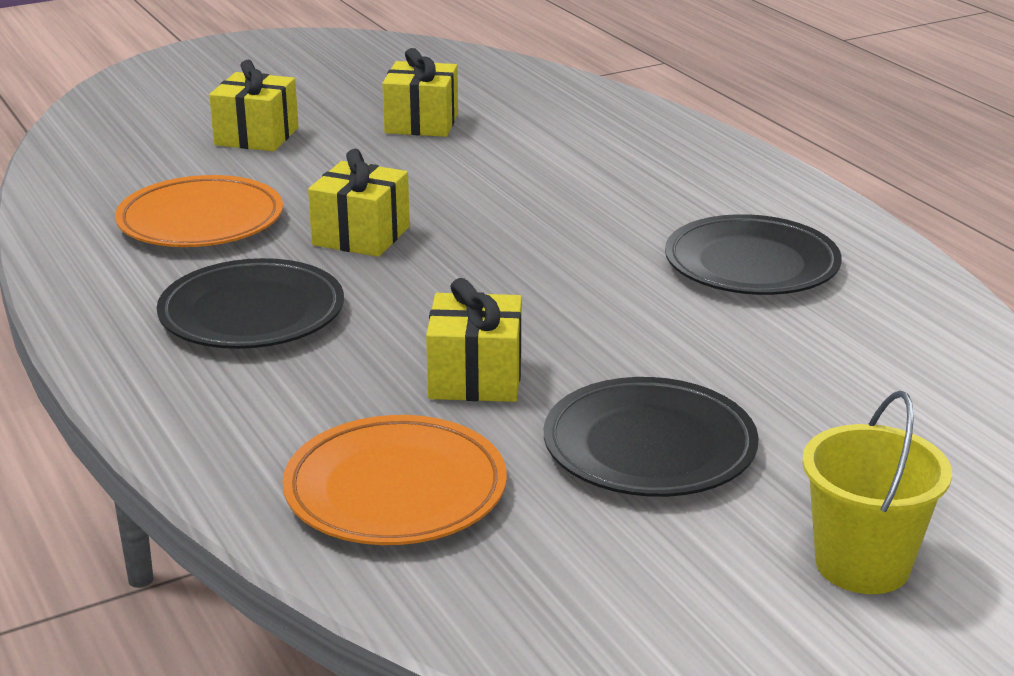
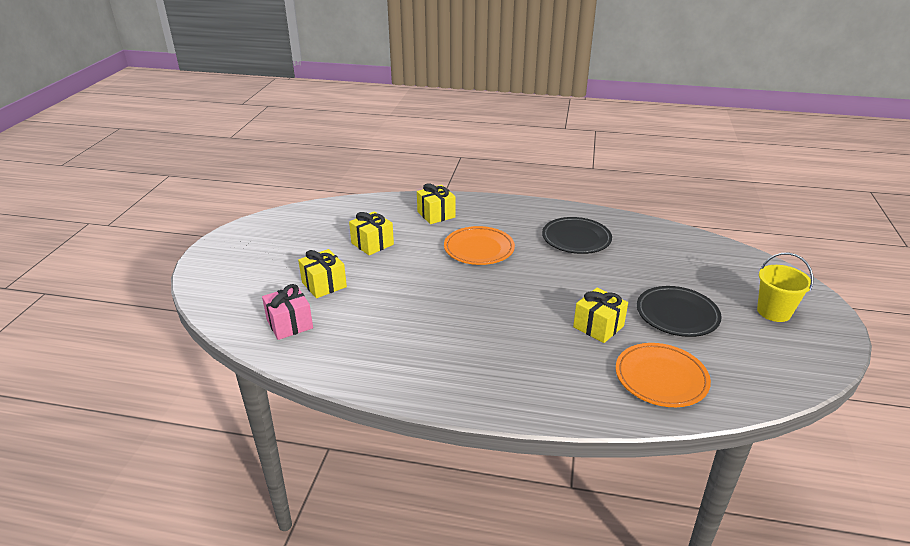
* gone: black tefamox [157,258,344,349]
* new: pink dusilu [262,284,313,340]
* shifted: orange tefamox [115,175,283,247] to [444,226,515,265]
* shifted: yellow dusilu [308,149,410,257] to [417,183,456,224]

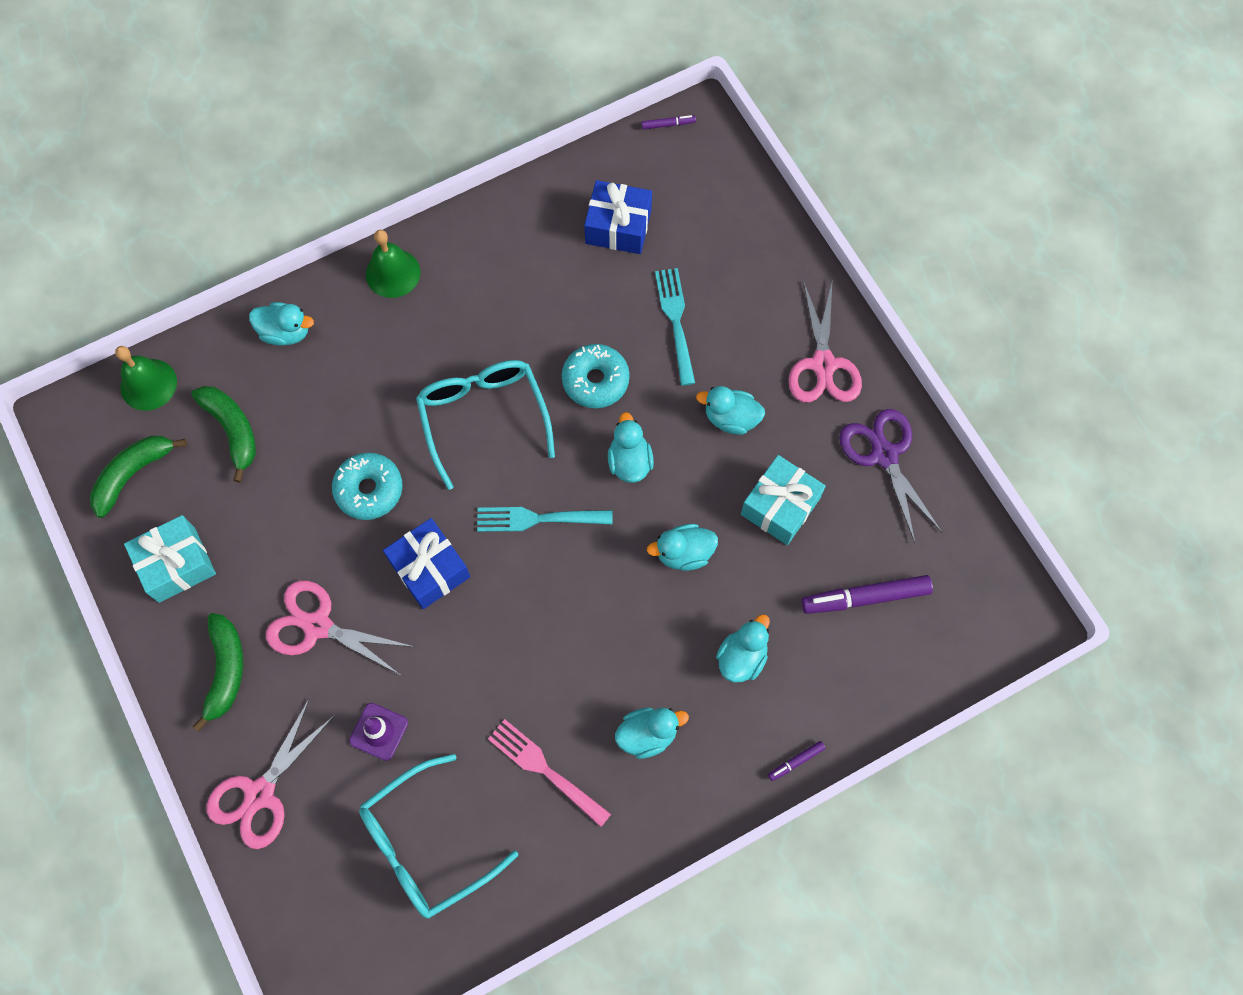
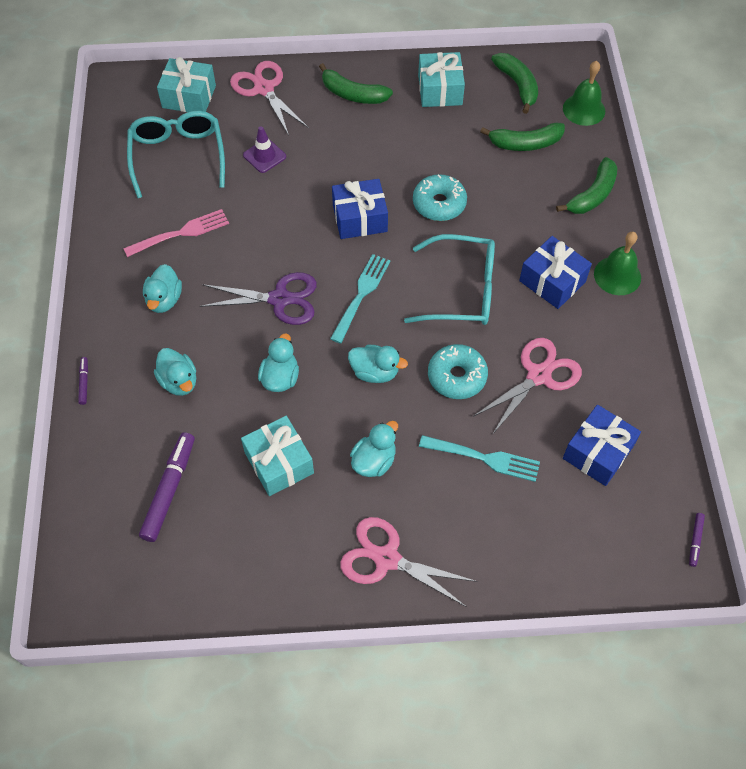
* new: turquoise dusilu [157,57,216,112]
* new: blue dusilu [519,236,592,309]
* shifted: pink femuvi [266,580,414,675] to [473,338,582,435]
* shifted: purple femuvi [839,409,942,543] to [200,272,317,325]
* swapped: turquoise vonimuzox [249,302,314,346] to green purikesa [556,157,618,214]

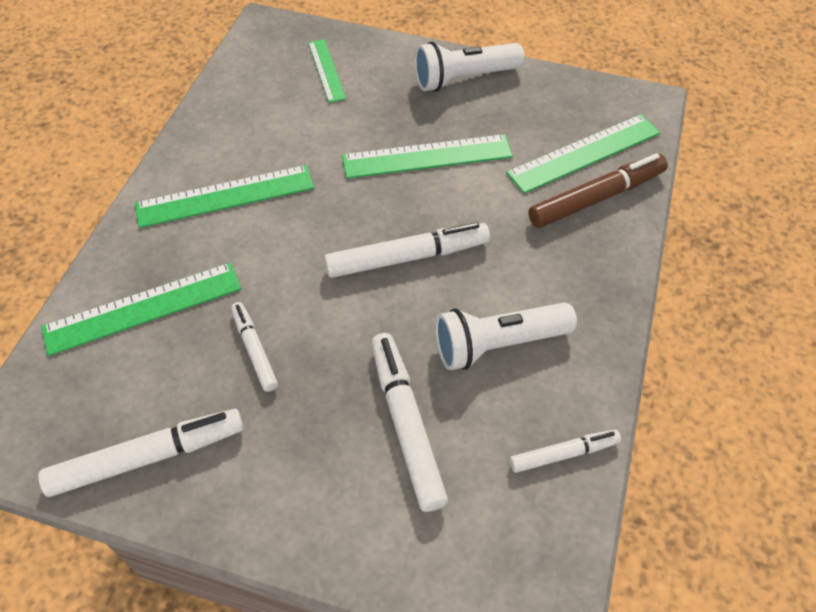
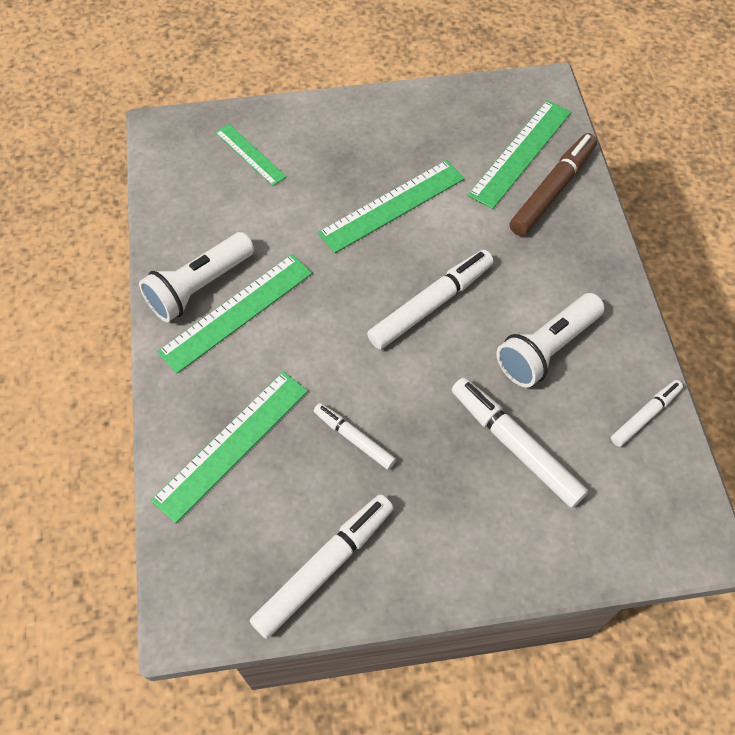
* shifted: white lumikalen [414,42,524,92] to [139,232,254,322]

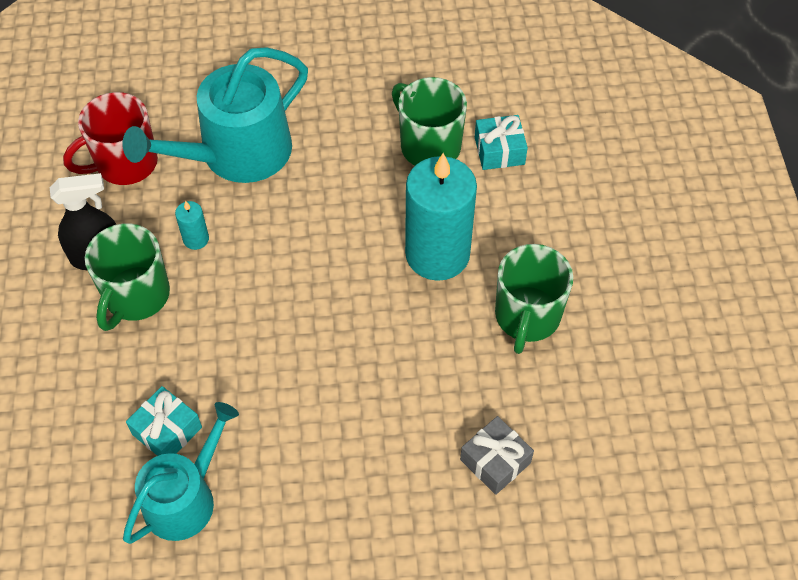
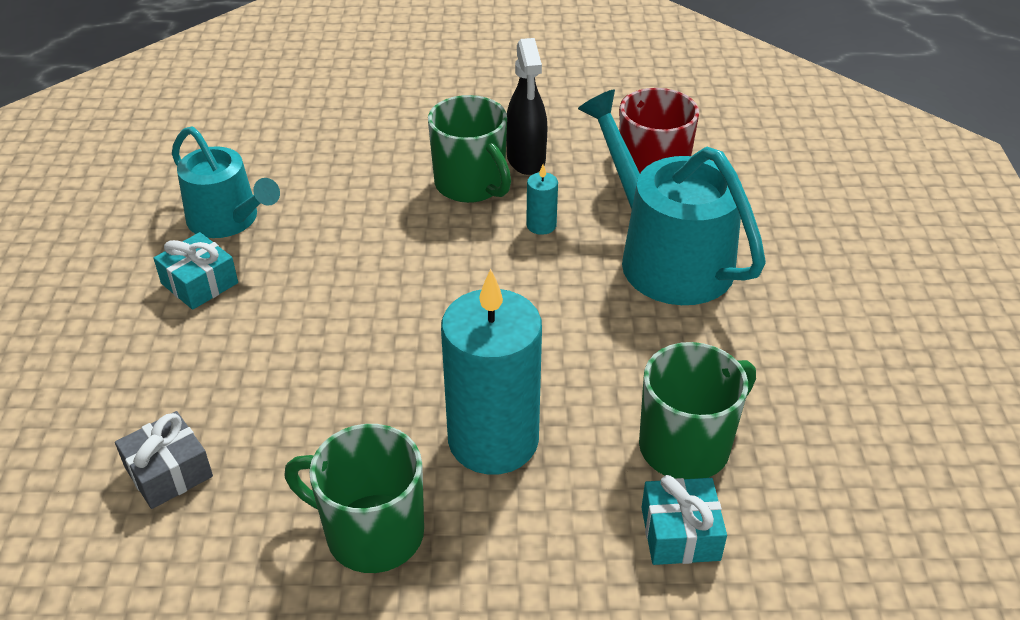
* shifted: turquoise dusilu [126,386,202,456] to [153,232,238,310]
* rotated: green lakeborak [85,224,170,331] = [428,95,511,203] 150 degrees counterclockwise

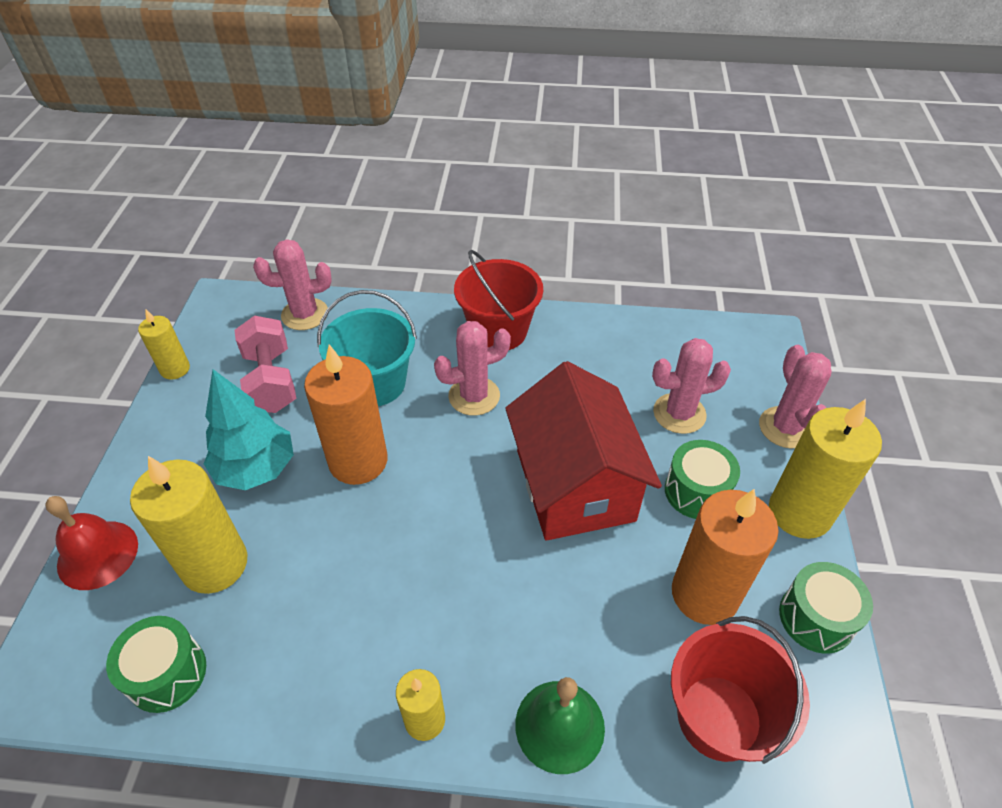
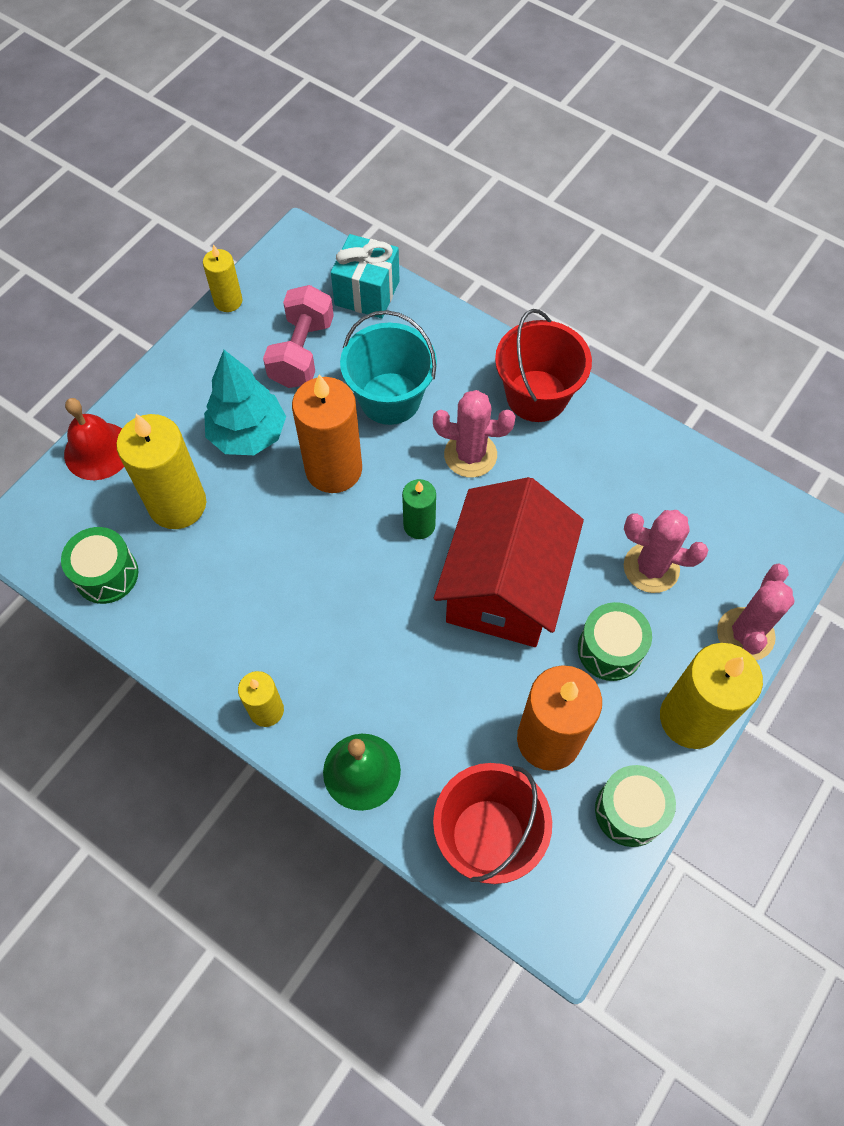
* new: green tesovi [402,479,436,539]
* swapped: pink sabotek [253,239,331,330] to turquoise dusilu [331,234,400,318]

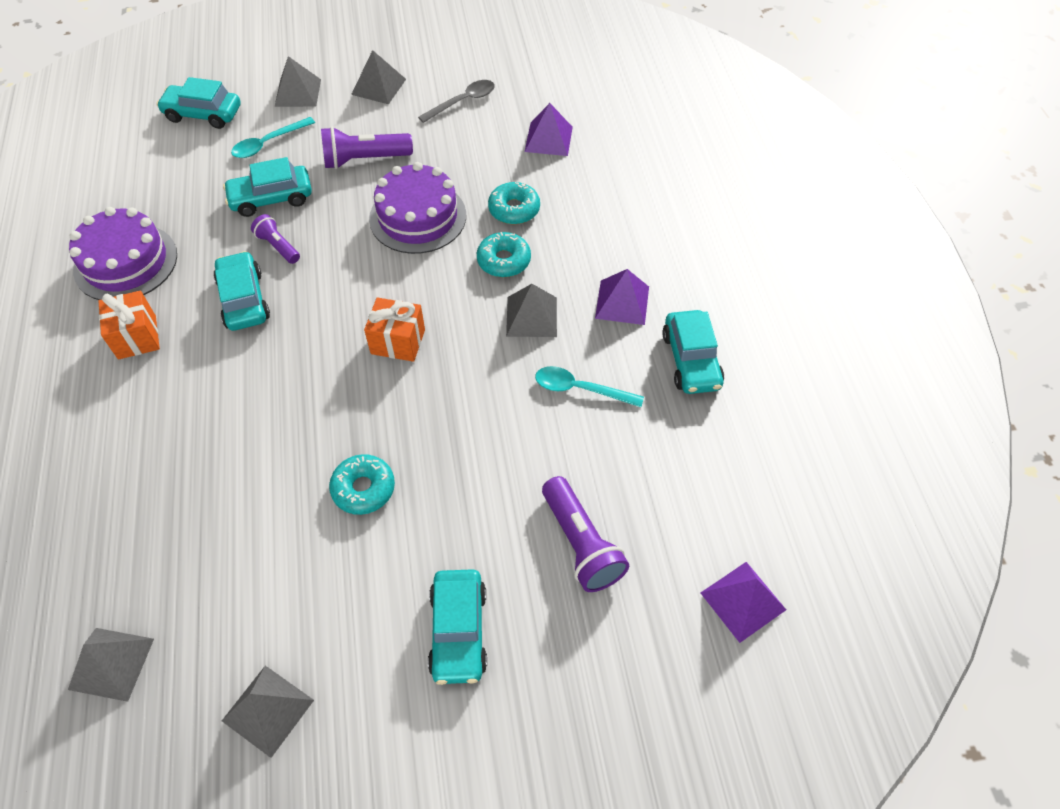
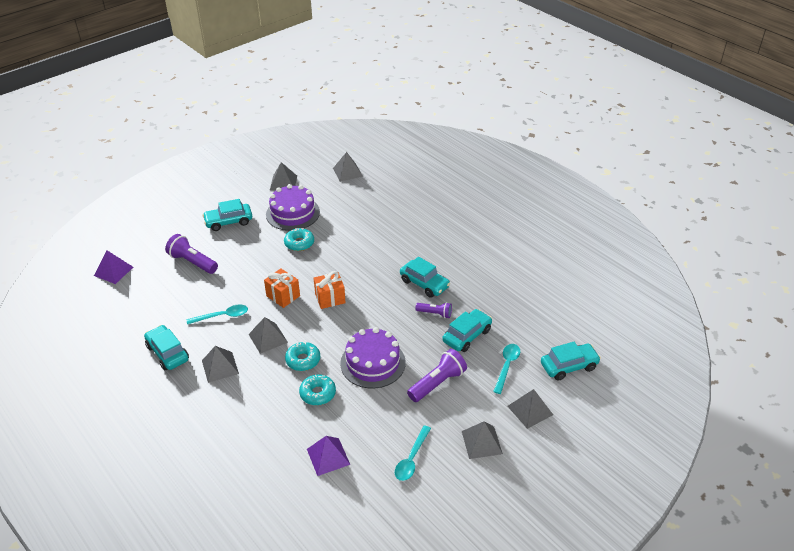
* shifted: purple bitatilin [69,207,177,300] to [266,184,320,231]
* shifted: orange dusilu [98,291,160,360] to [264,269,300,308]
* repainted: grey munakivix [418,80,495,123] to turquoise munakivix [395,425,431,481]
* repainted: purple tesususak [595,269,649,325] to grey tesususak [202,346,239,383]
* rotated: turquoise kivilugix [428,569,487,685] = [202,199,252,231] 75 degrees counterclockwise

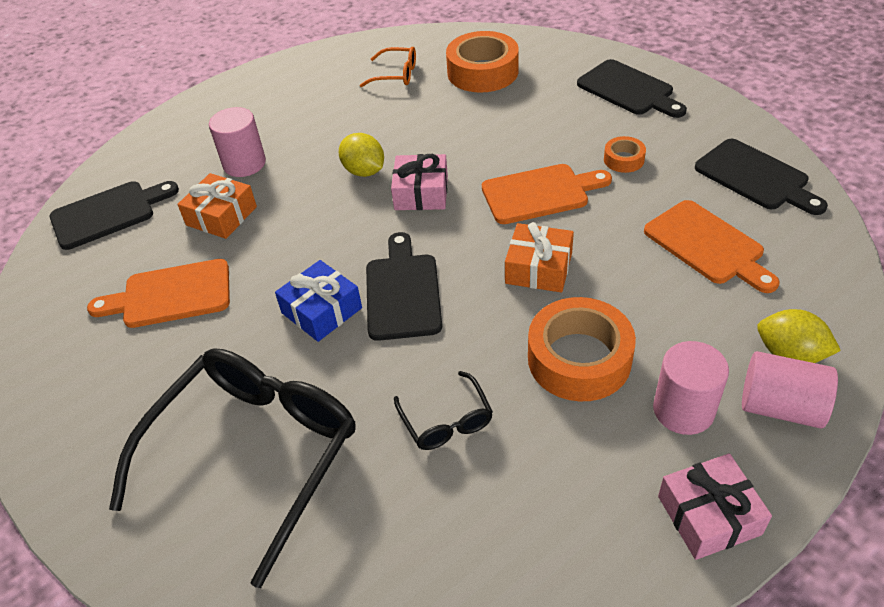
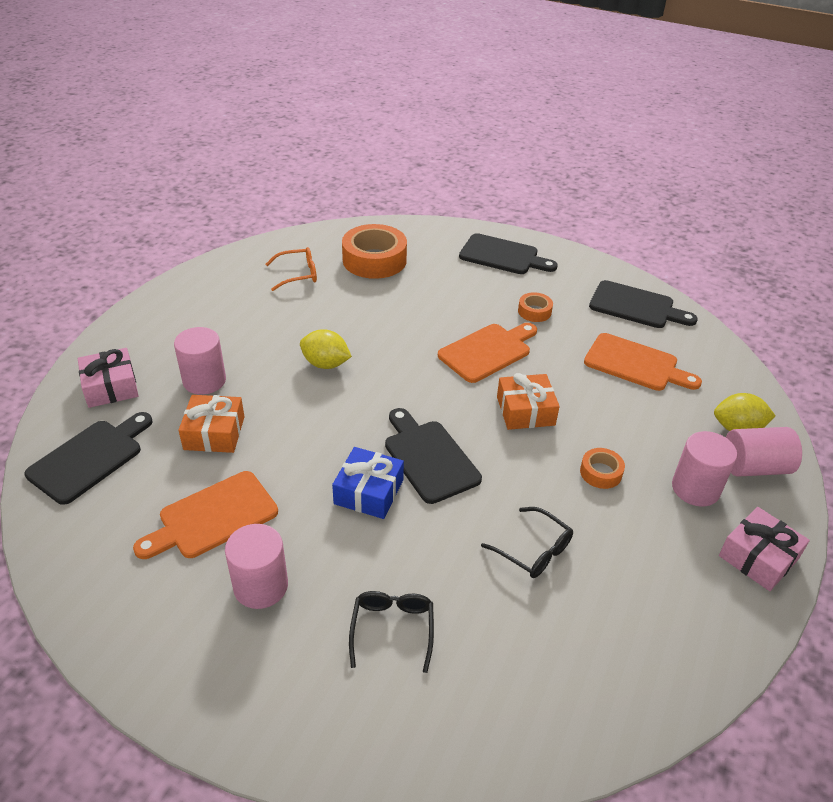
* new: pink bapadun [225,524,288,609]
* shifted: pink dusilu [391,154,448,210] to [78,348,139,408]
* scaled: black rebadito [109,349,356,588] = [349,591,434,673] x0.44
* scaled: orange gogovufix [528,297,636,401] = [580,448,625,489] x0.49

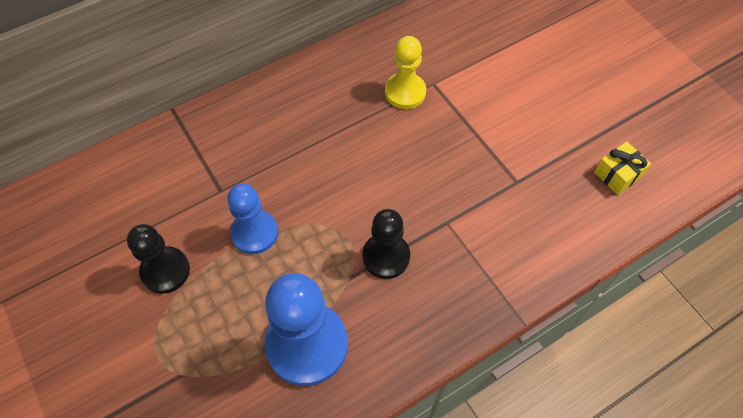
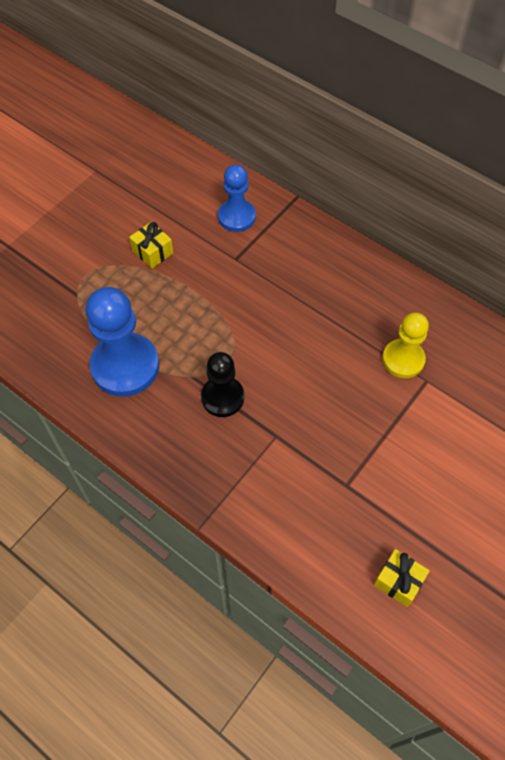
* shifted: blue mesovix [227,184,278,254] to [218,164,256,232]
* swapped: black mesovix [127,224,190,294] to yellow dusilu [129,222,173,269]

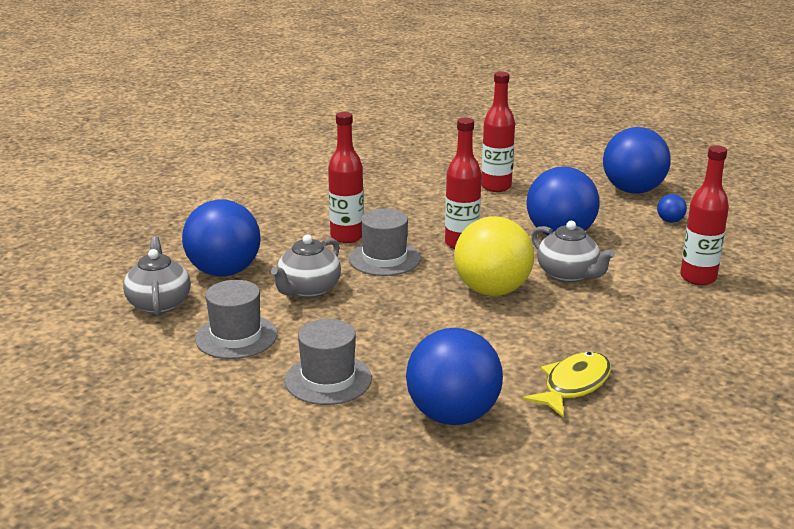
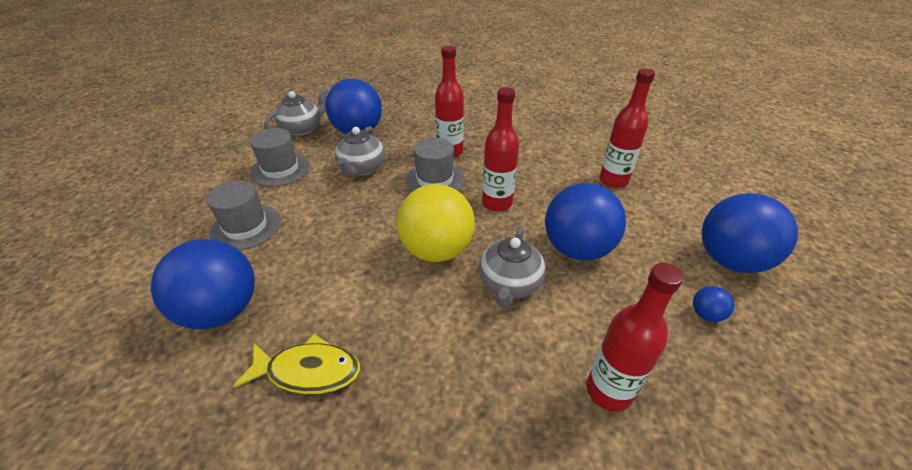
* rotated: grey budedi [271,235,341,298] = [335,126,385,178] 75 degrees counterclockwise

